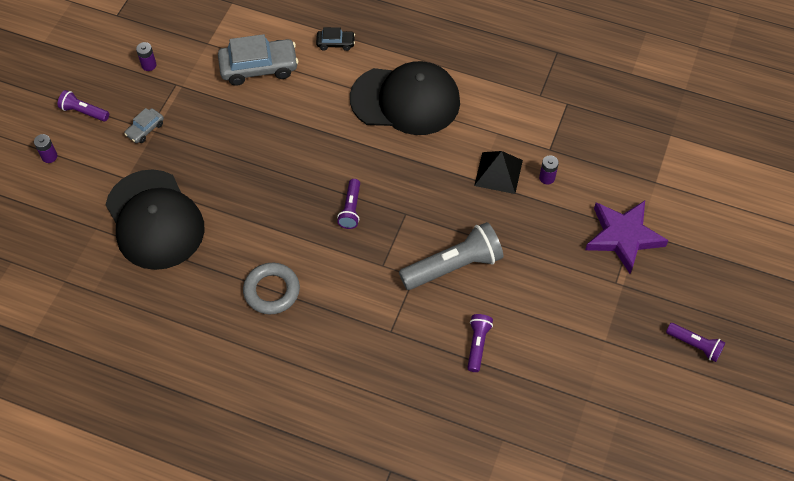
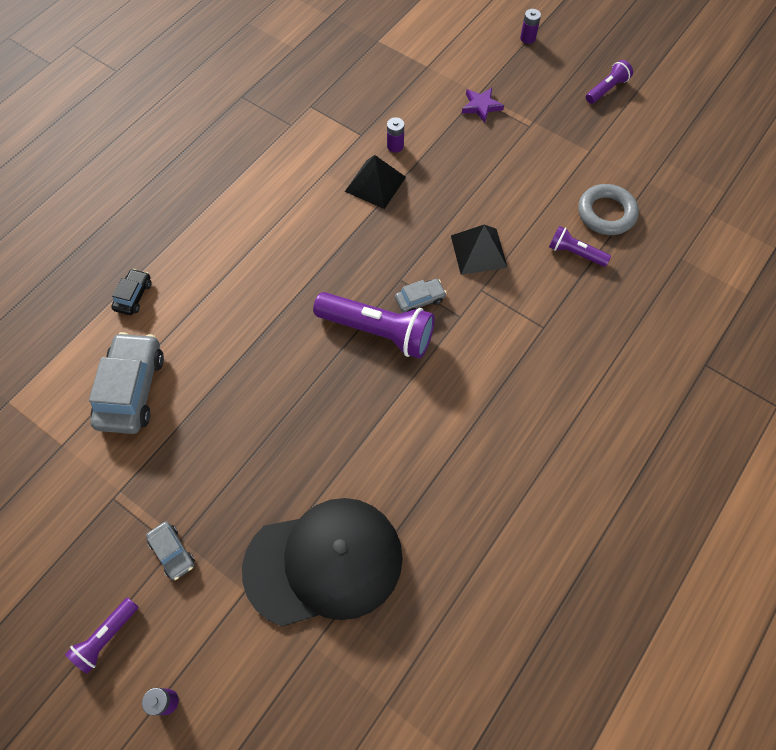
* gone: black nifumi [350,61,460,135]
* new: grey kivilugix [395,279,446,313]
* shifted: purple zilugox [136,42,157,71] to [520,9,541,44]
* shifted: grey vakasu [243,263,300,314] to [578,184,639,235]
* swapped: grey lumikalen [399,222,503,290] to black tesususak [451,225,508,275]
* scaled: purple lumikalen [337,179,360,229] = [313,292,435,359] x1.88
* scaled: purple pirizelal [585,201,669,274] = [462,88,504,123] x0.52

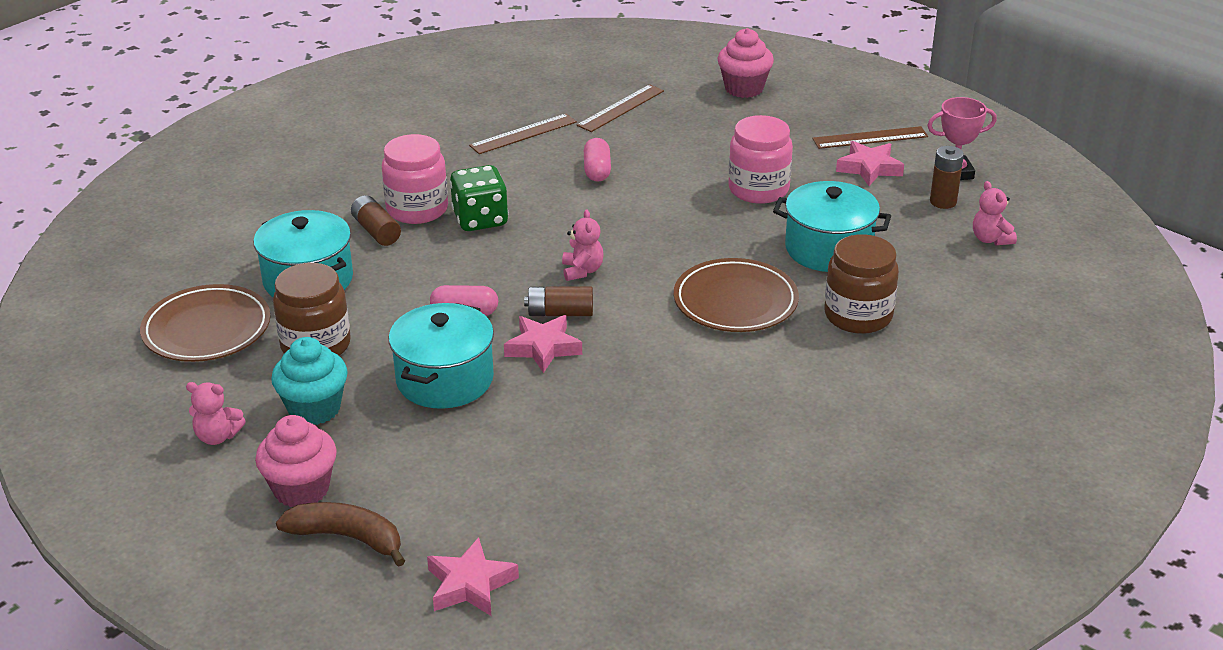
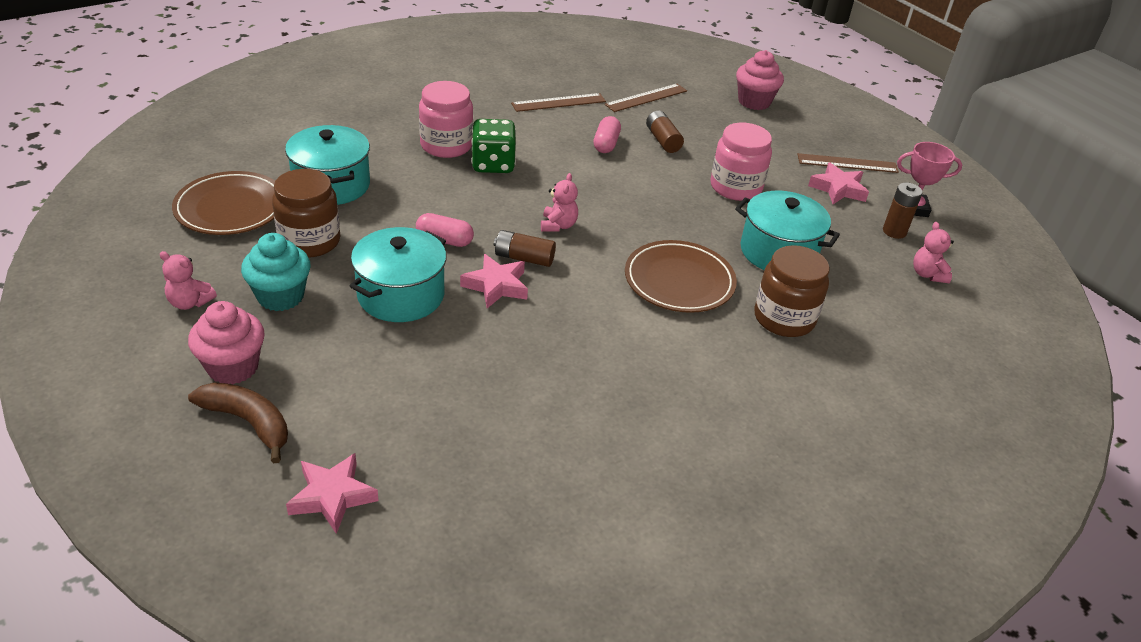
* shifted: brown zilugox [351,195,401,246] to [646,111,684,153]

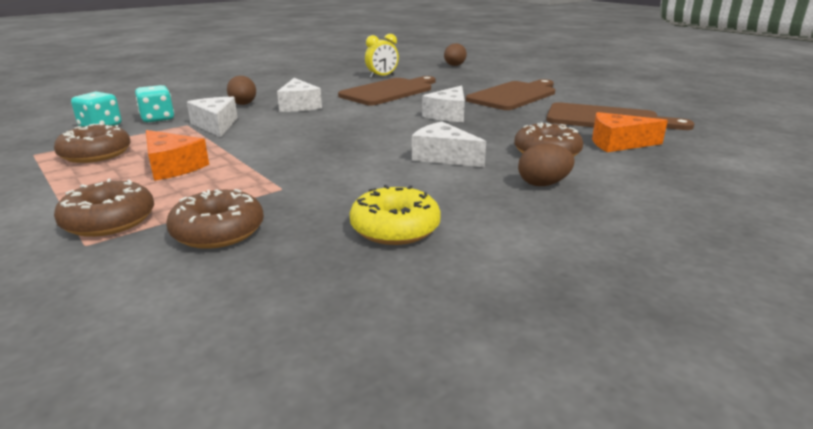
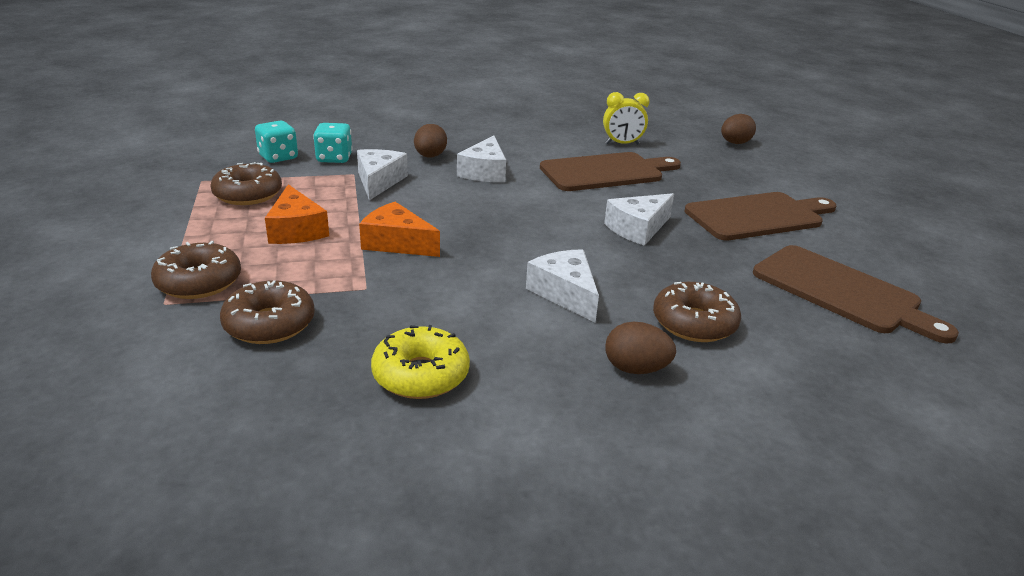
* shifted: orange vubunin [592,112,668,152] to [359,202,440,257]

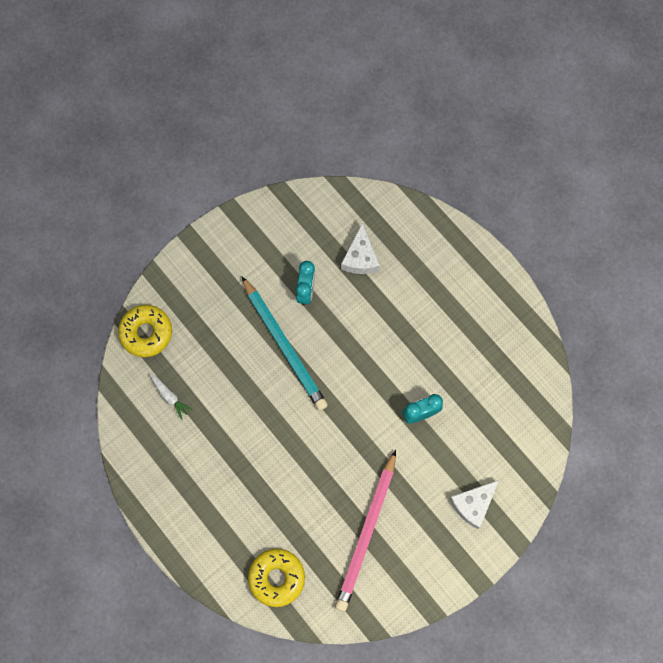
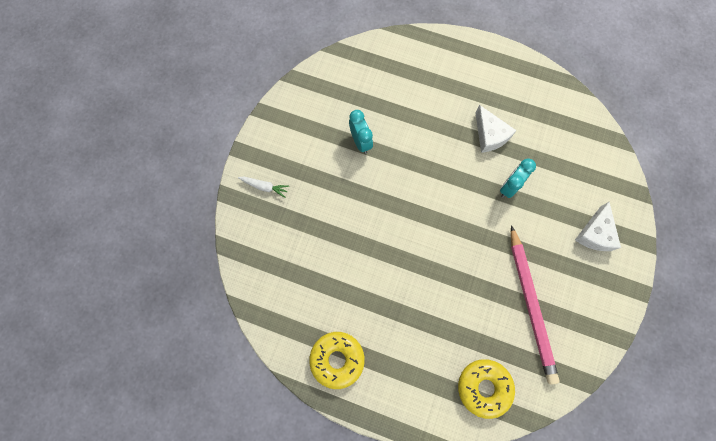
* gone: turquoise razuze [242,277,328,411]
* shifted: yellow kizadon [118,305,172,357] to [309,332,365,389]
* shifted: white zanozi [150,373,193,420] to [238,177,289,198]
* shifted: white vubunin [341,223,380,274] to [475,105,517,153]

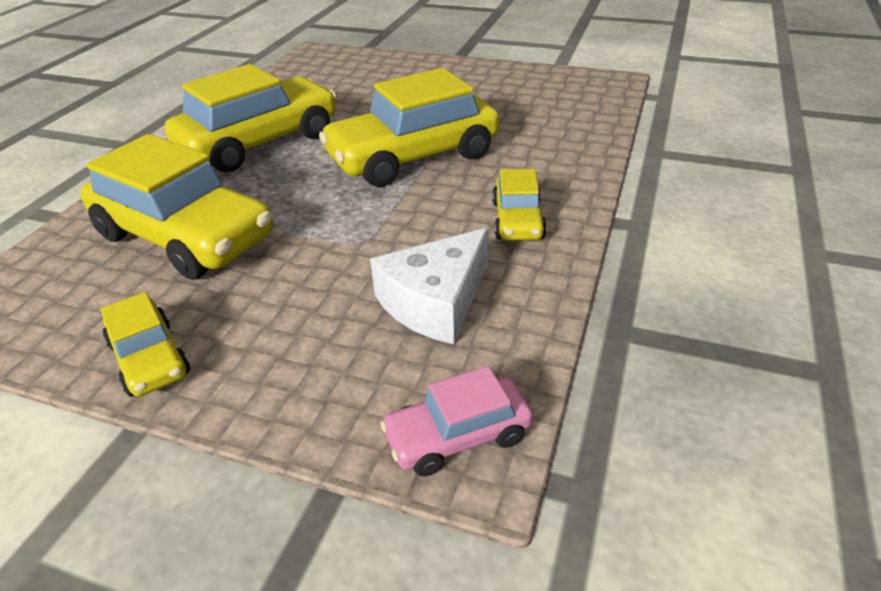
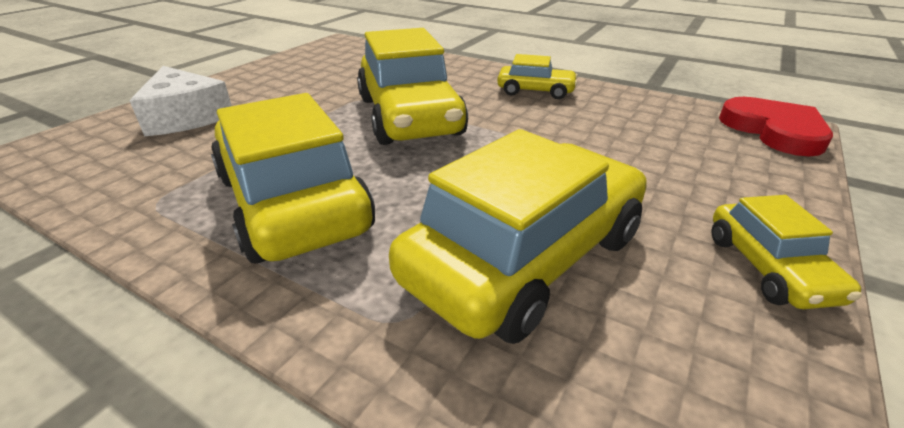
* shifted: white vubunin [370,228,488,344] to [130,66,232,136]
* swapped: pink kivilugix [380,366,533,476] to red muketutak [719,97,833,156]
* rotated: yellow kivilugix [100,292,190,397] = [712,195,862,309] 105 degrees clockwise

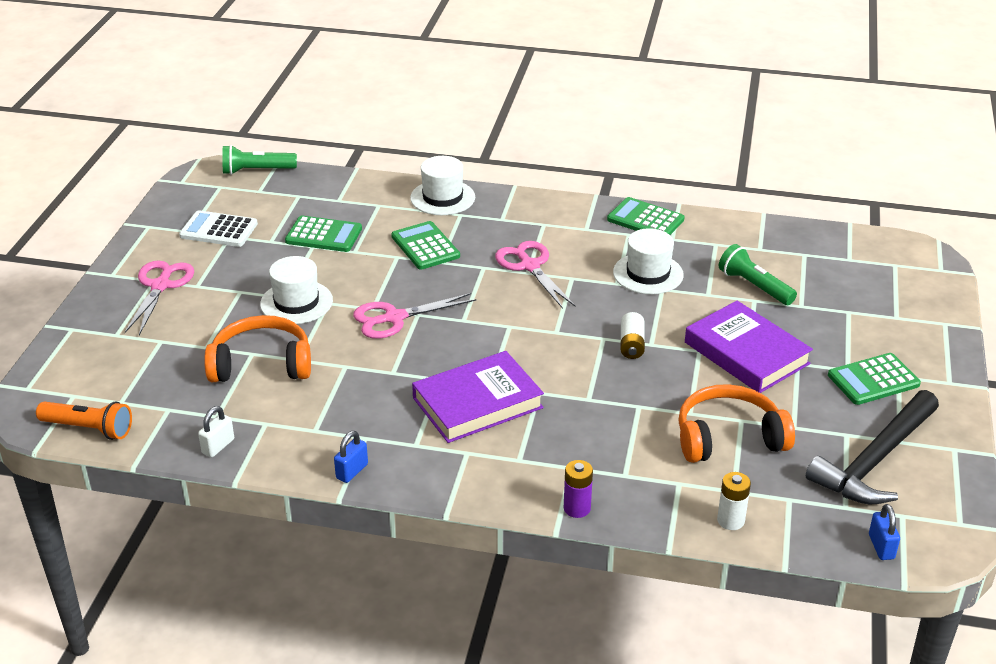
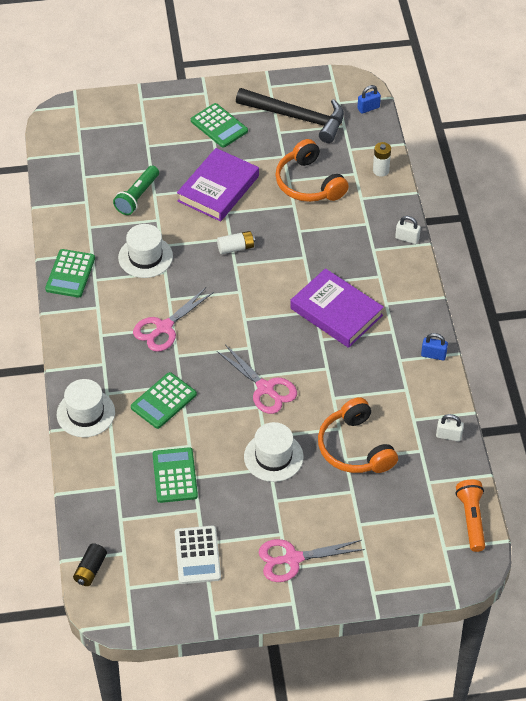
* swapped: green lumikalen [222,145,297,175] to black zilugox [73,543,107,586]
* swapped: purple zilugox [564,460,593,518] to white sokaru [395,216,421,244]

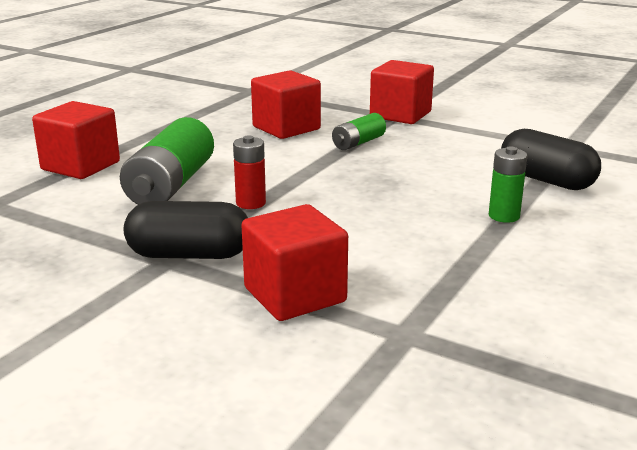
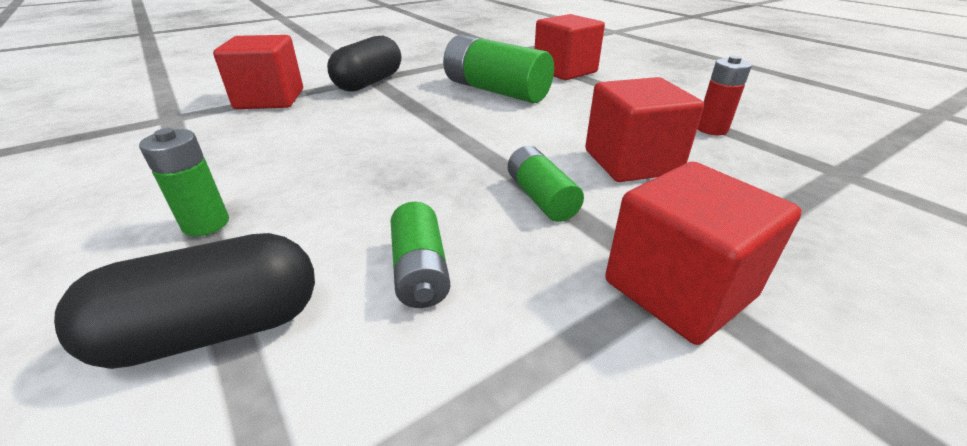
* new: green zilugox [390,201,450,308]
* shifted: red zilugox [233,136,266,209] to [697,56,752,135]

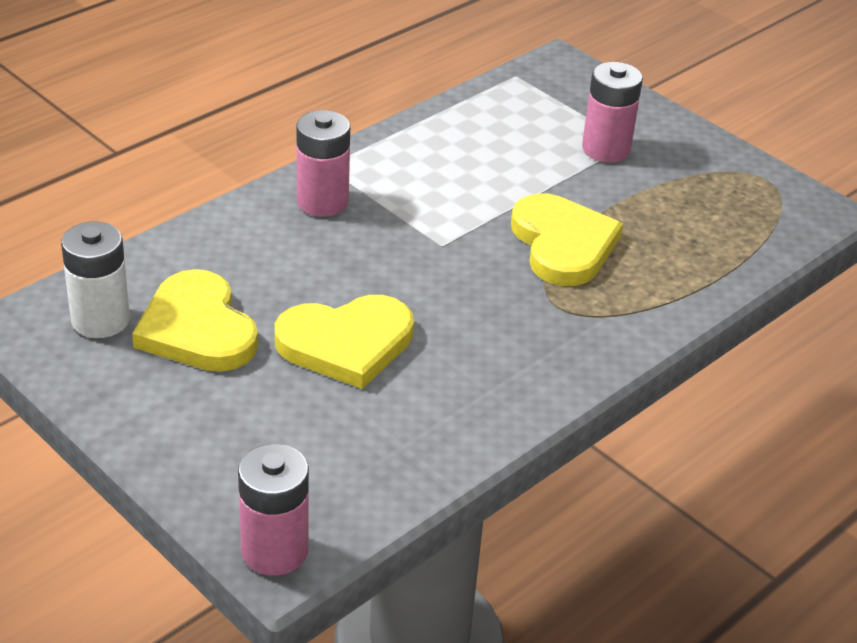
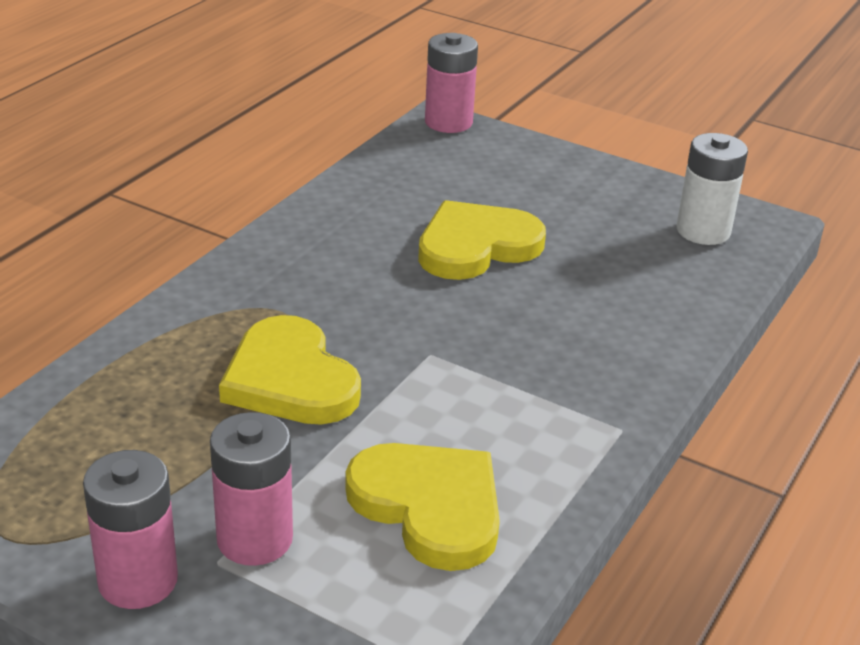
* shifted: yellow muketutak [132,269,258,372] to [345,443,500,571]
* shifted: pink zilugox [297,110,350,217] to [83,450,178,609]

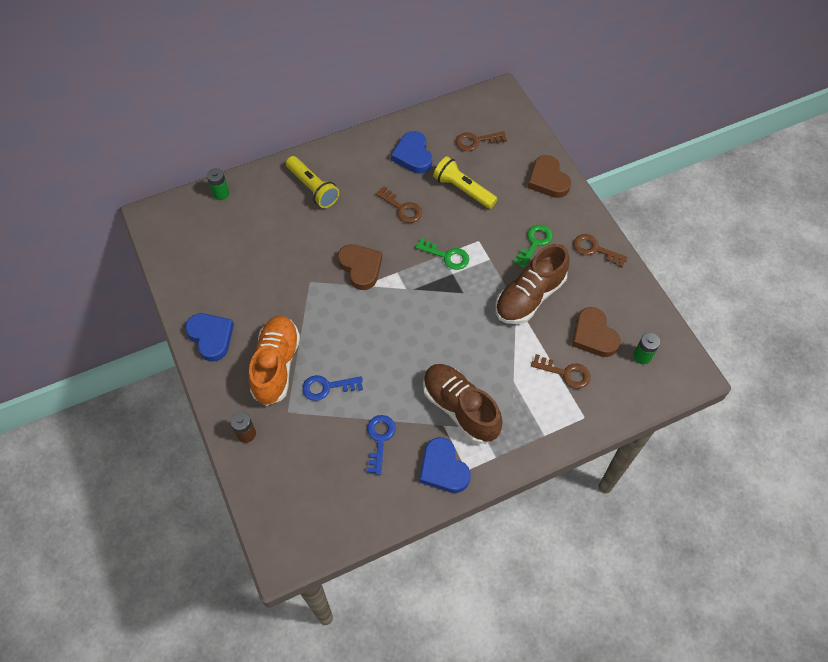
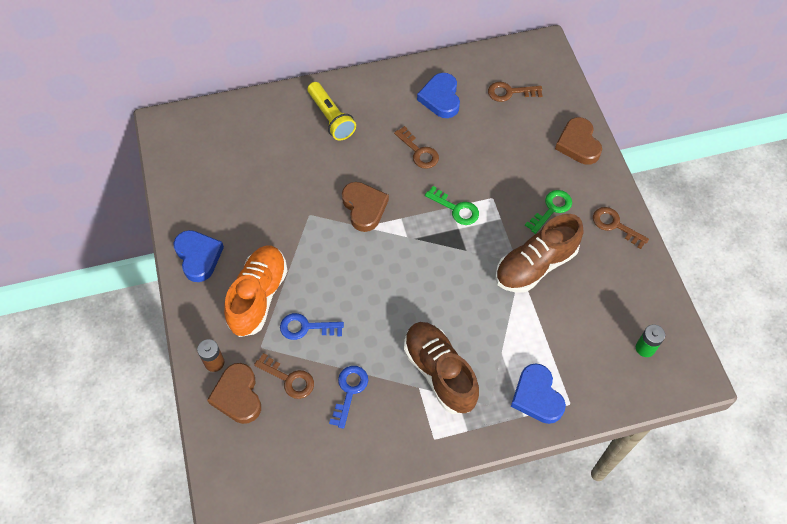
* gone: green zilugox [207,168,229,200]
* gone: yellow lumikalen [433,156,497,209]
* shifted: blue muketutak [420,437,471,493] to [511,363,566,424]
* shifted: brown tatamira [531,354,591,389] to [254,353,314,399]
* shifted: brown muketutak [572,307,621,357] to [207,363,261,424]

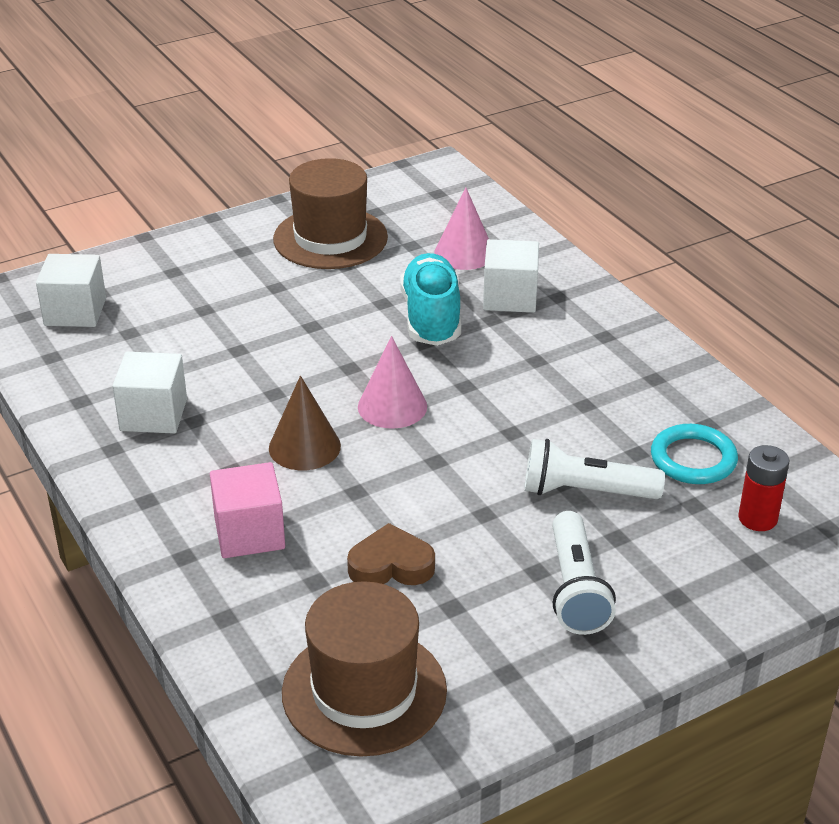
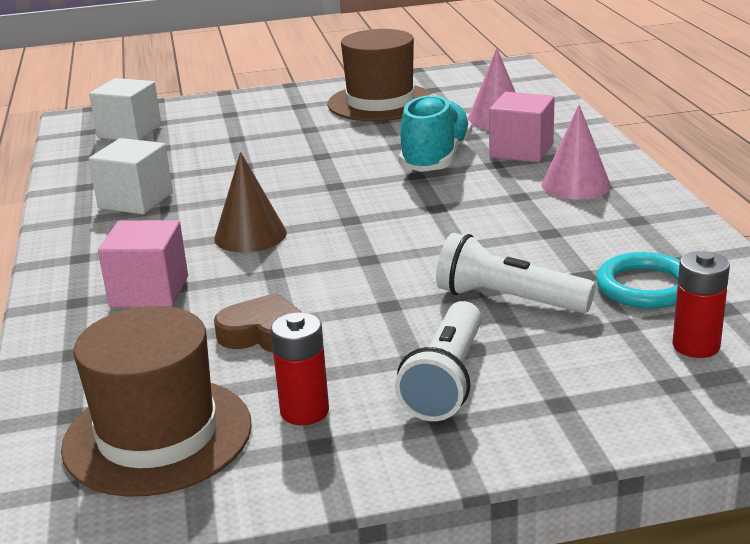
* new: red zilugox [271,312,329,425]
* shifted: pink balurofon [358,336,427,429] to [542,105,611,200]
* repainted: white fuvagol [483,239,539,313] to pink fuvagol [489,92,555,163]

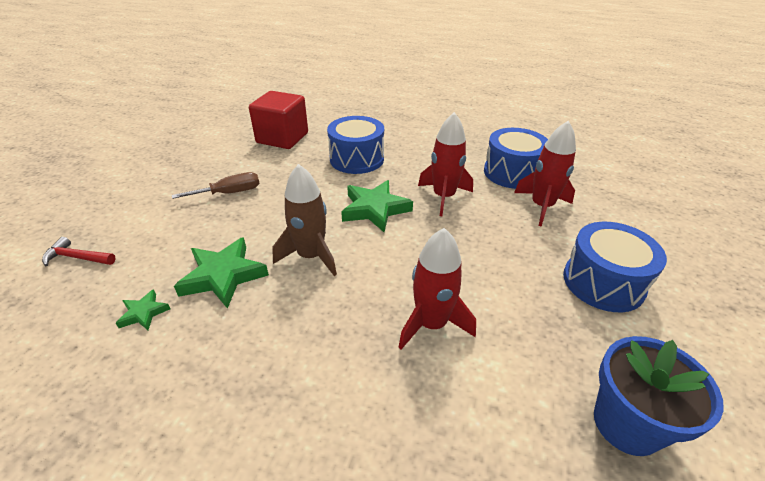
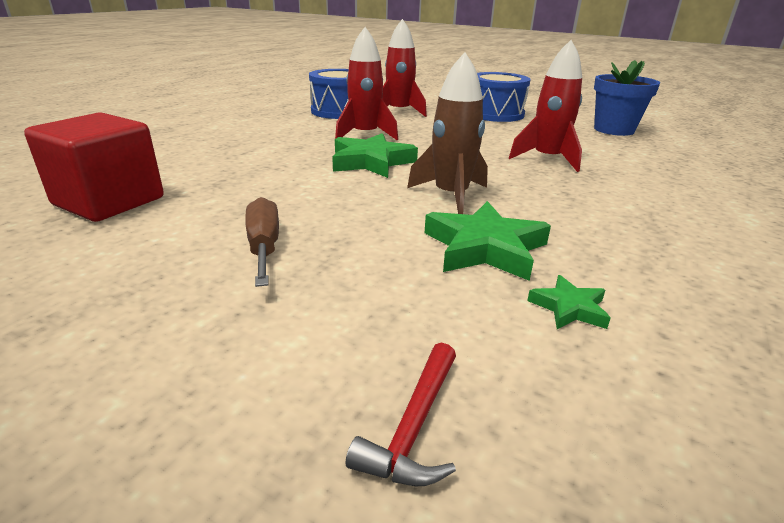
* gone: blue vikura [327,116,384,174]

